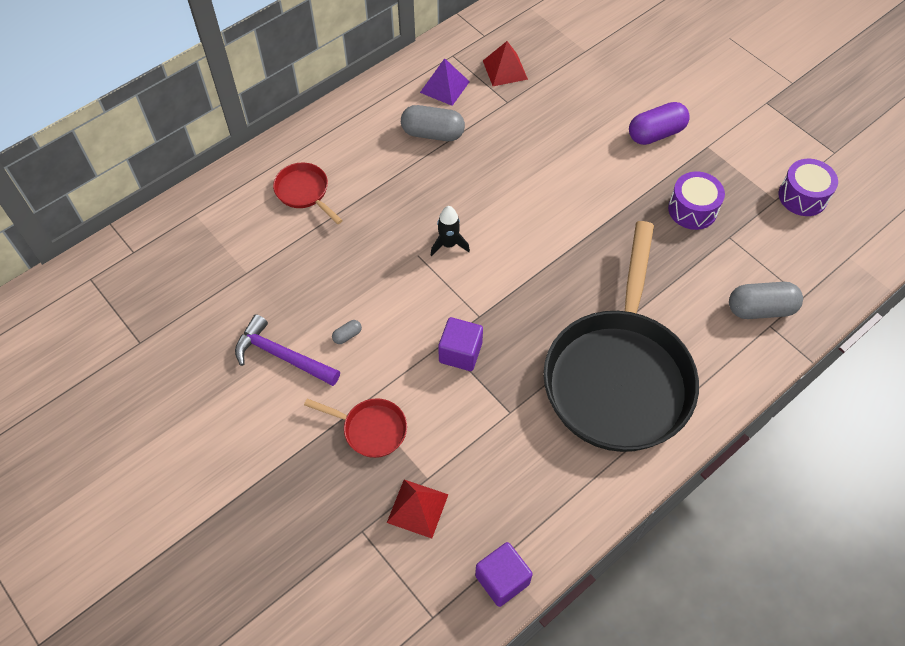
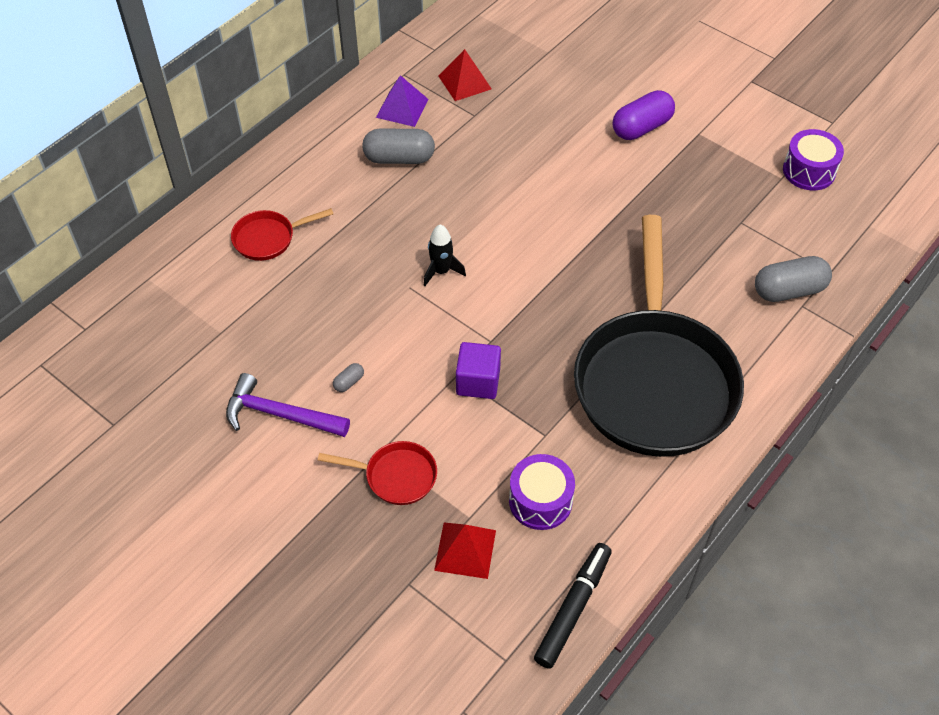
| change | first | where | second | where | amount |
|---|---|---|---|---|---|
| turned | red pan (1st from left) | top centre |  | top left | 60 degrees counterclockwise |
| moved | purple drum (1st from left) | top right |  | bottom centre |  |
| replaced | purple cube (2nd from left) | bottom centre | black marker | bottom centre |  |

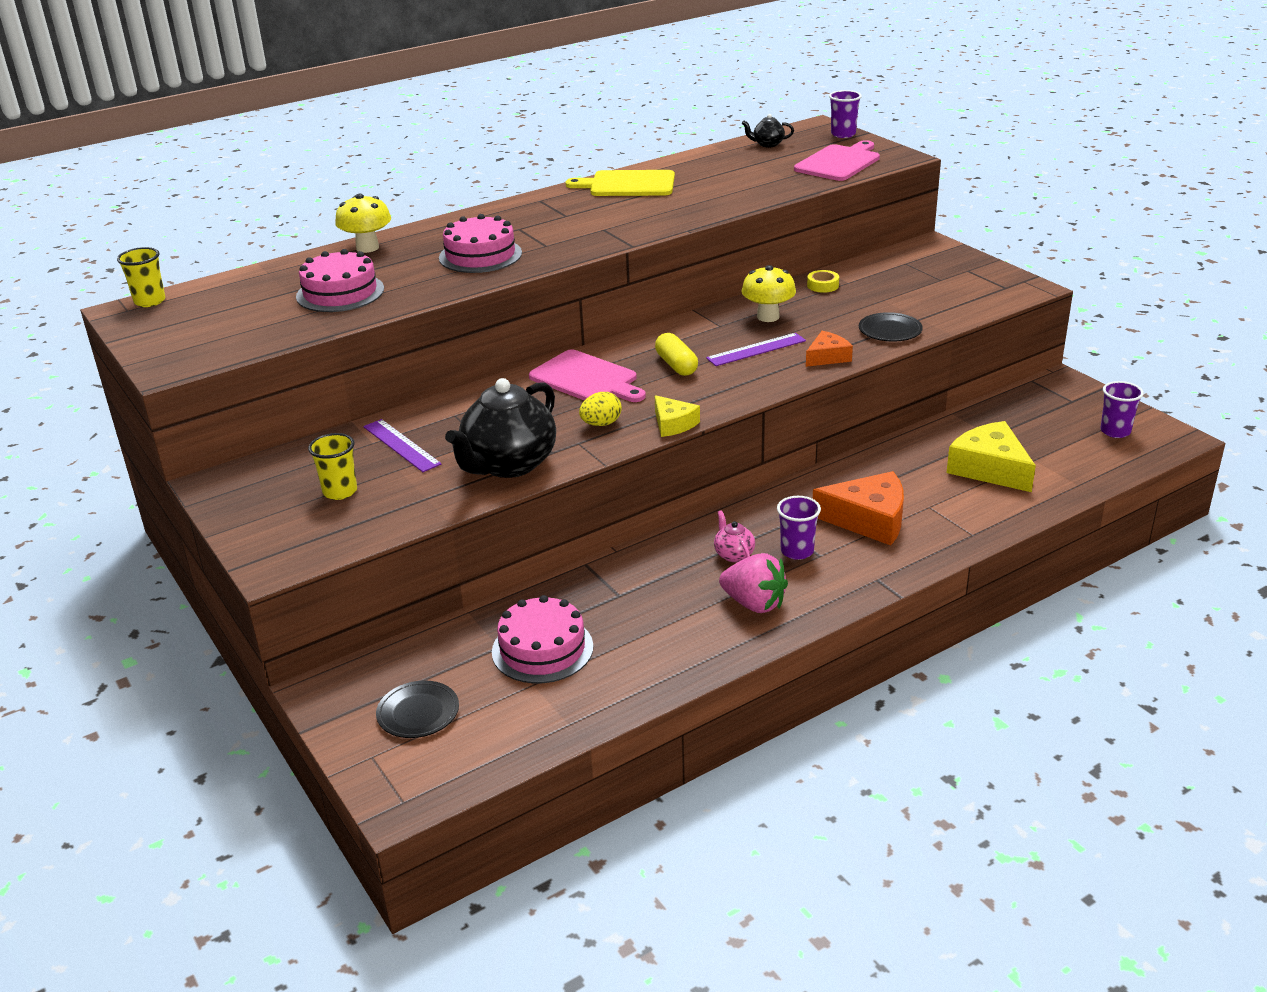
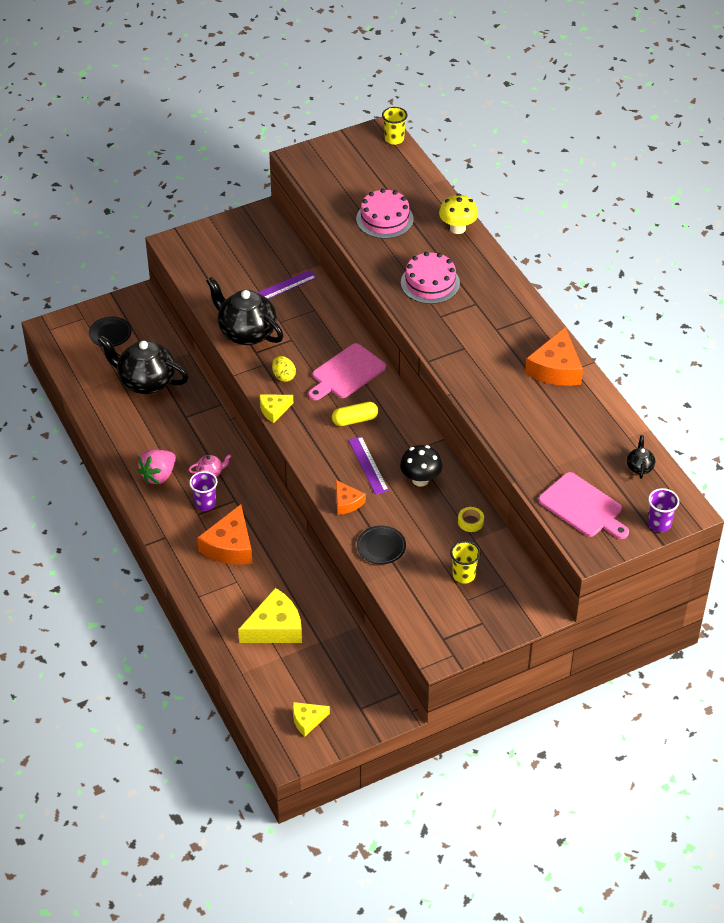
| change | first | where | second | where | amount |
|---|---|---|---|---|---|
| replaced | yellow cutting board | top centre | orange cheese (3rd from left) | middle right |  |
| recoloured | yellow mushroom (2nd from left) | top centre | black mushroom | centre |  |
| replaced | purple cup (3rd from left) | middle right | yellow cheese (3rd from left) | bottom centre |  |
| moved | yellow cup (2nd from left) | middle left |  | centre |  |
| replaced | pink cake (3rd from left) | centre | black teapot (1st from left) | middle left |  |

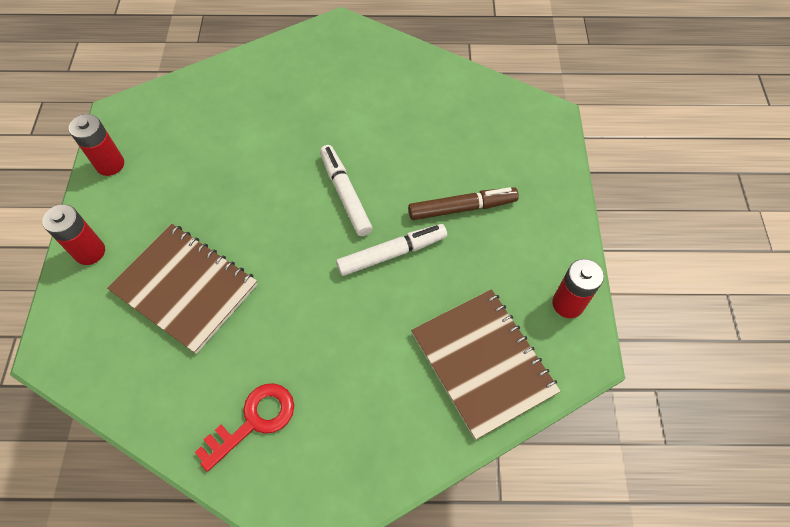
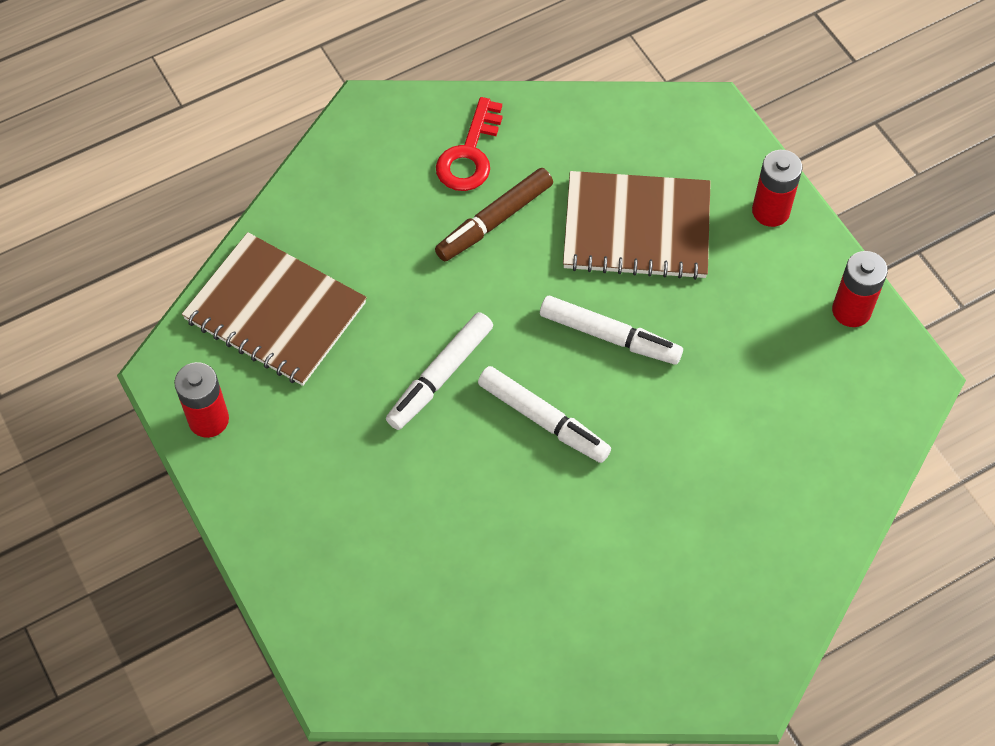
| change | first | where | second | where | amount |
|---|---|---|---|---|---|
| moved | brown marker | centre |  | top centre |  |
| added |  |  | white marker (3rd from left) | centre |  |

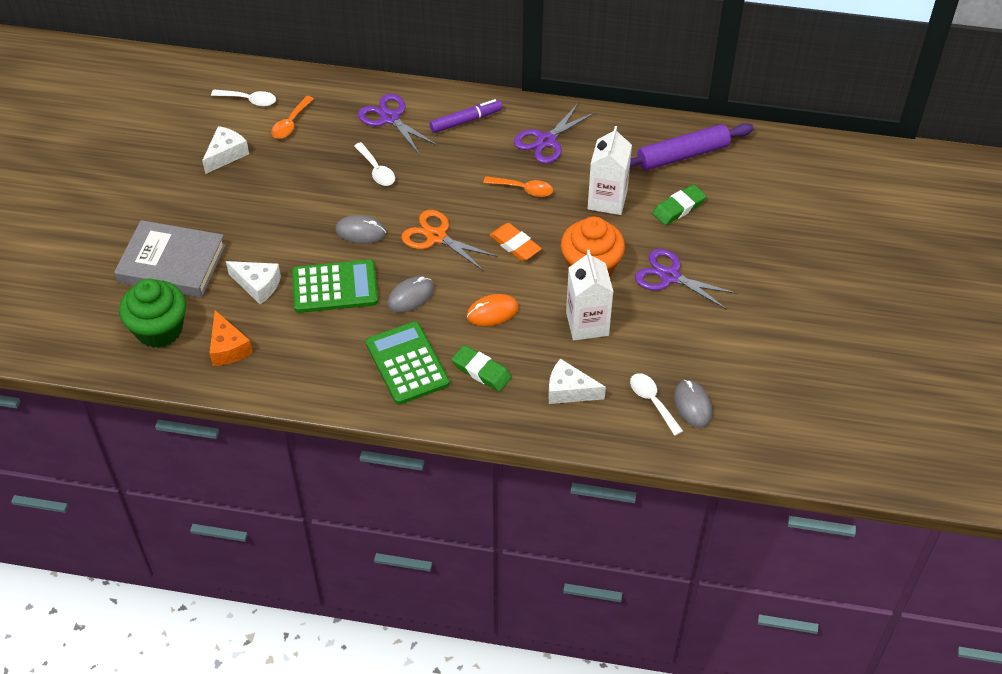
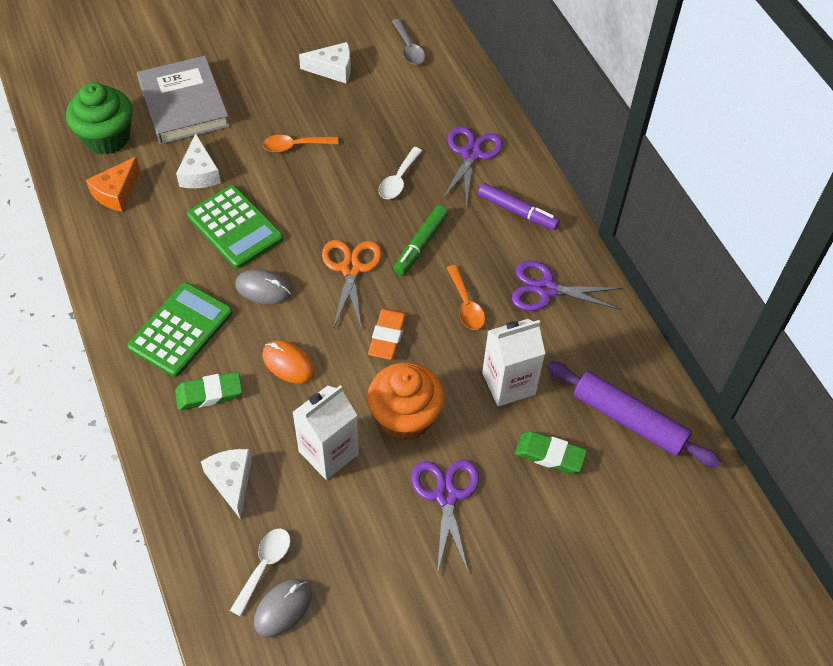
| change | first | where | second | where | amount |
|---|---|---|---|---|---|
| recoloured | white spoon (1st from left) | top left | grey spoon | top centre |  |
| moved | orange spoon (1st from left) | top left |  | top centre |  |
| removed | grey mouse (1st from left) | centre |  |  |  |
| turned | green eraser (1st from left) | centre |  | middle left | 75 degrees clockwise |
| added |  |  | green marker | centre |  |

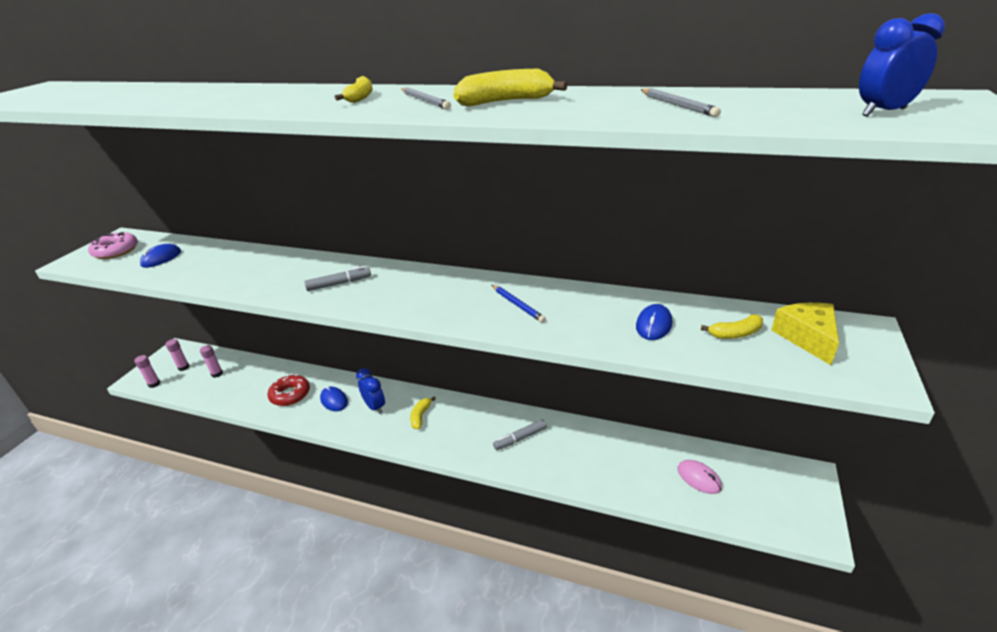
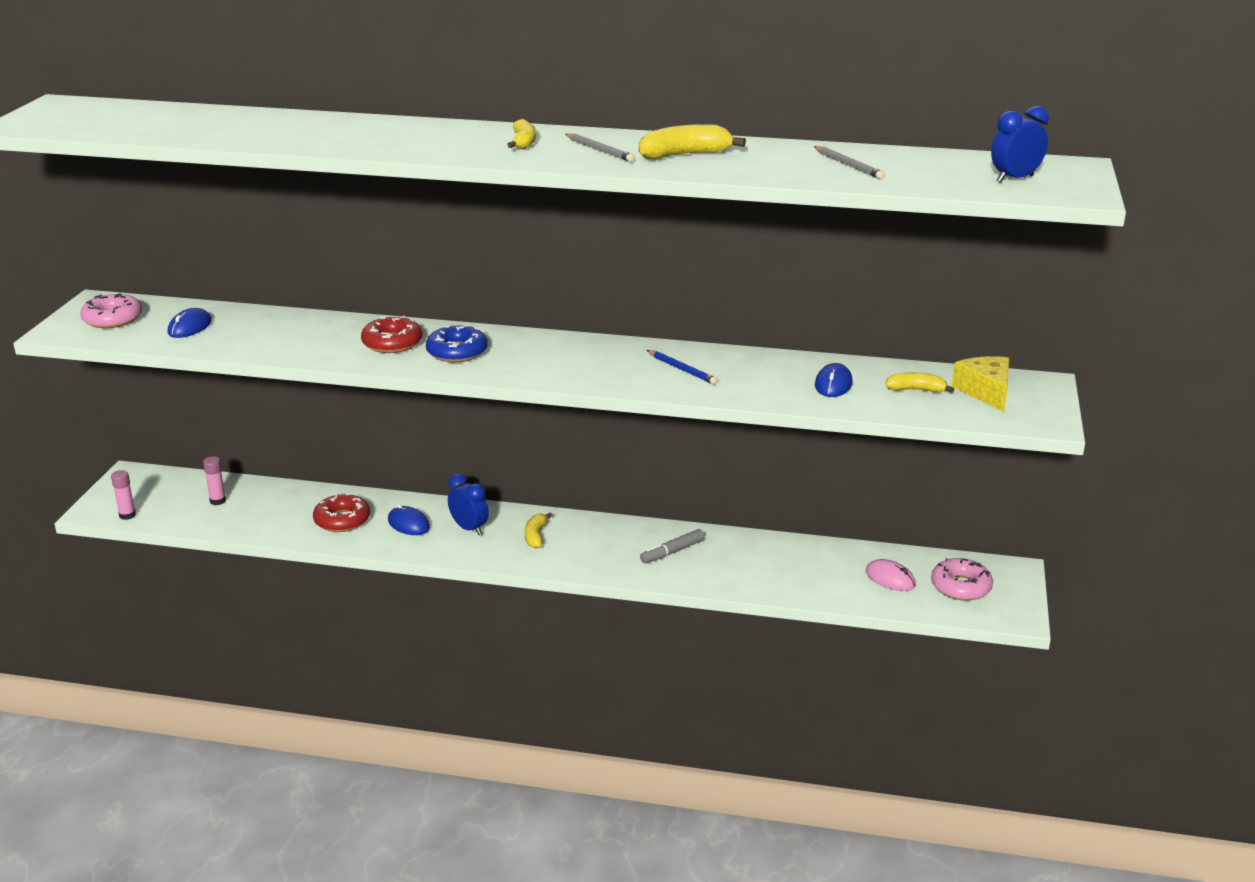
| change | first | where | second | where | amount |
|---|---|---|---|---|---|
| replaced | grey marker (1st from left) | centre | blue donut | centre |  |
| turned | yellow banana (4th from left) | middle right |  | middle right | 150 degrees counterclockwise |
| removed | pink glue stick (2nd from left) | middle left |  |  |  |
| added |  |  | red donut (2nd from left) | middle left |  |
| added |  |  | pink donut (2nd from left) | middle right |  |

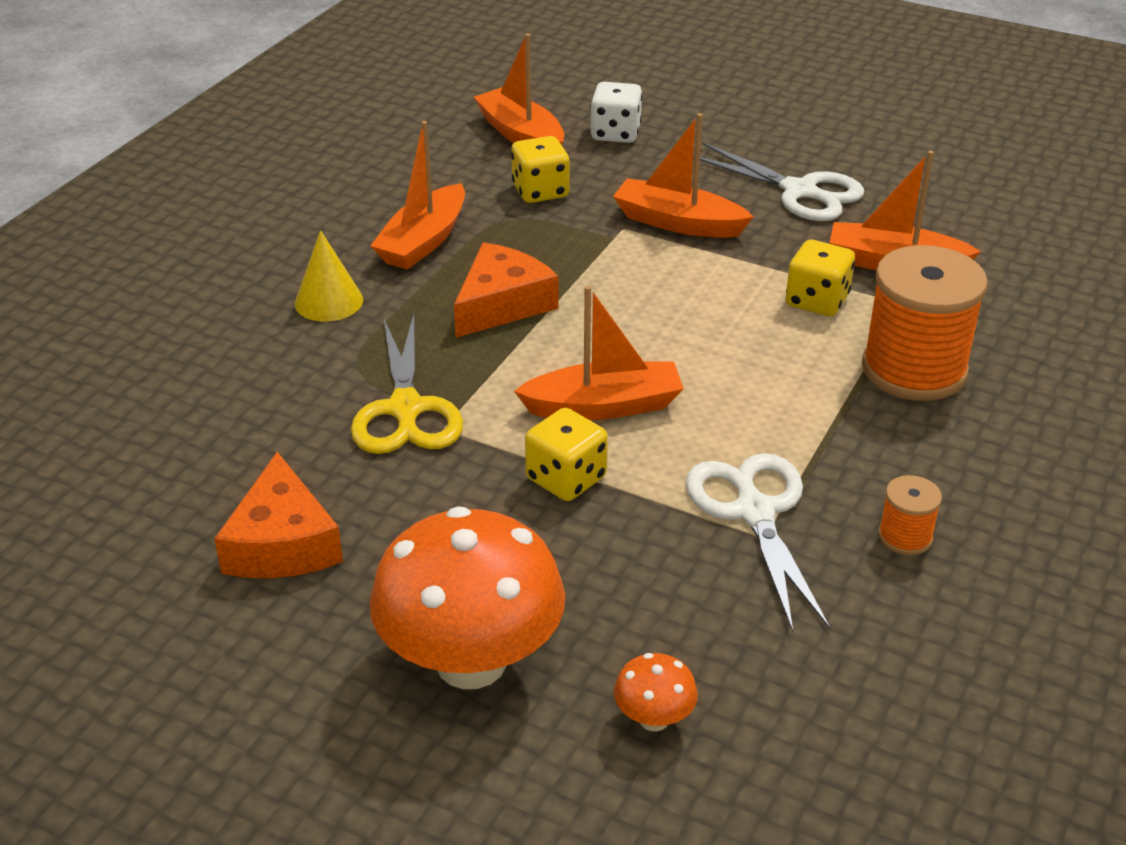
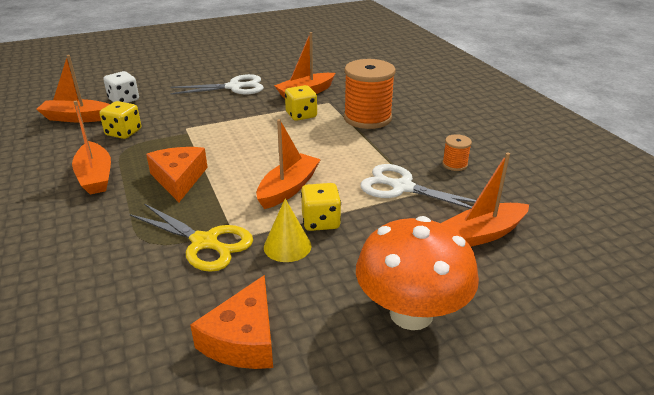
| change | first | where | second | where | amount |
|---|---|---|---|---|---|
| moved | orange boat (4th from left in the first image) | top centre | orange boat (5th from left) | middle right |  |
| moved | yellow cone | top left |  | centre |  |
| turned | orange cheese (1st from left in the first image) | middle left | orange cheese (2nd from left) | bottom centre | 75 degrees clockwise |
| removed | orange mushroom (2nd from left) | bottom centre |  |  |  |

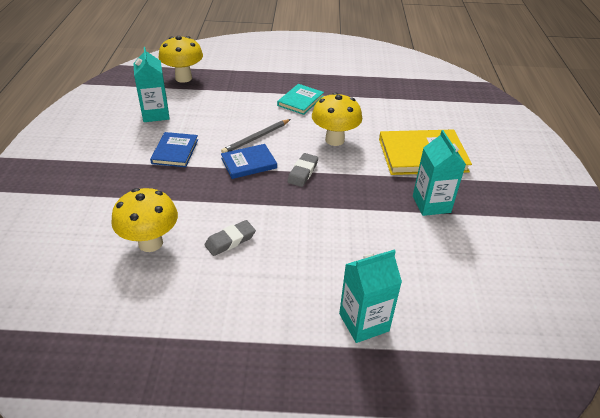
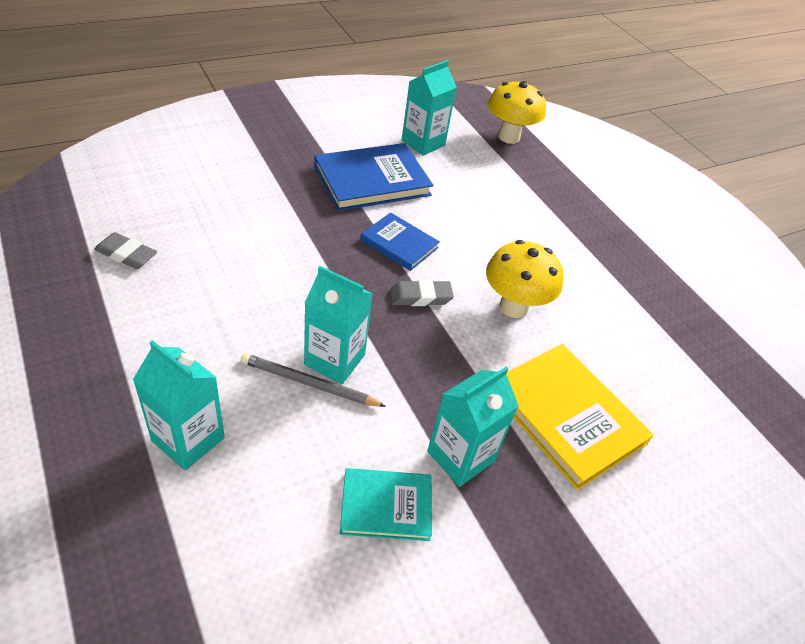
| change | first | where | second | where | amount |
|---|---|---|---|---|---|
| moved | turquoise book | top centre |  | bottom centre |  |
| moved | grey pencil | top centre |  | centre |  |
| resized | blue book (1st from left) | middle left |  | top centre | x1.70 |
| removed | yellow mushroom (1st from left) | middle left |  |  |  |
| moved | grey eraser (1st from left) | centre |  | middle left |  |
| added |  |  | turquoise carton (2nd from left) | centre |  |

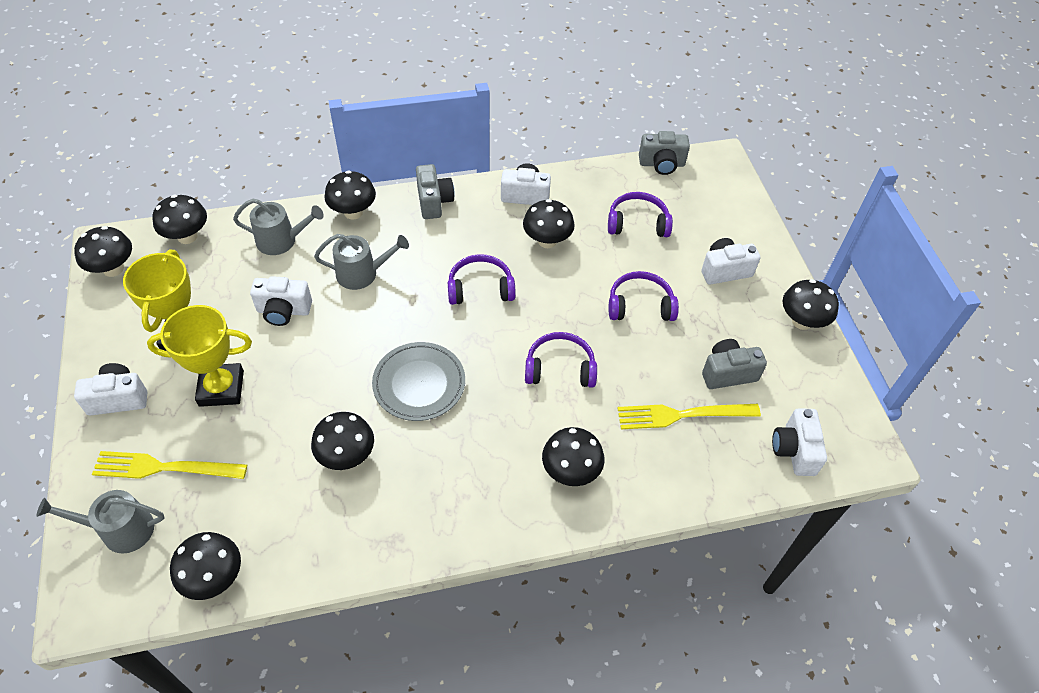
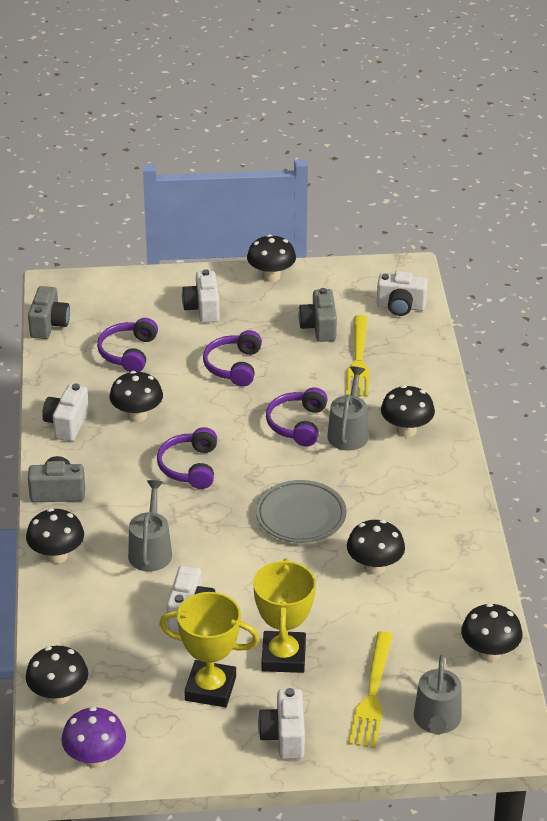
| change | first | where | second | where | amount |
|---|---|---|---|---|---|
| moved | grey watering can (2nd from left) | top left |  | centre |  |
| recoloured | black mushroom (1st from left) | middle left | purple mushroom | bottom left |  |

